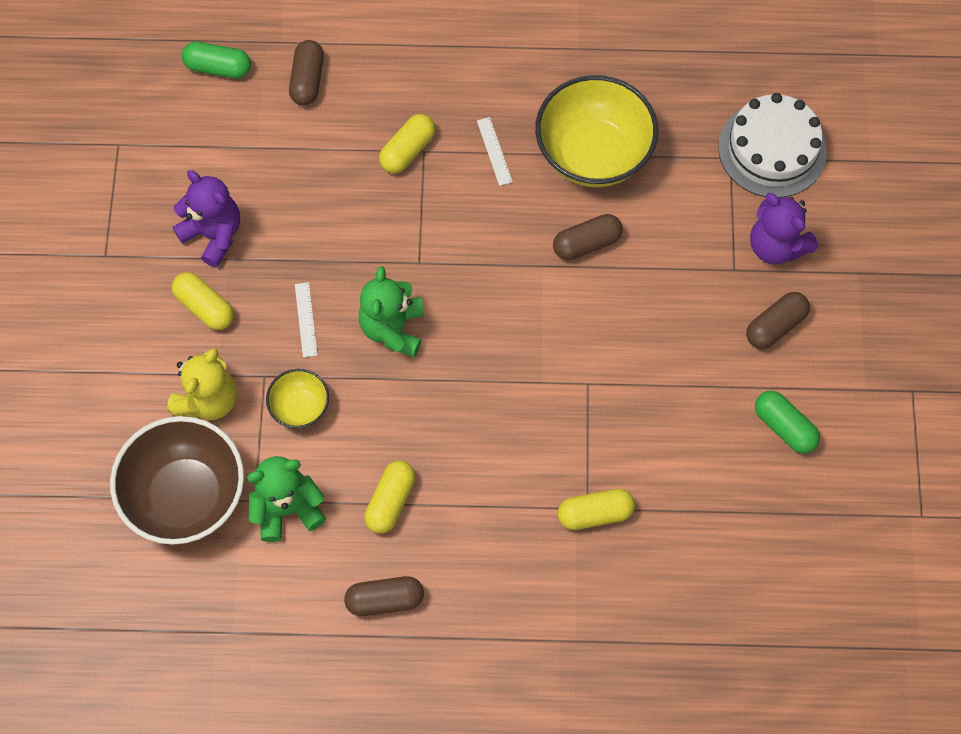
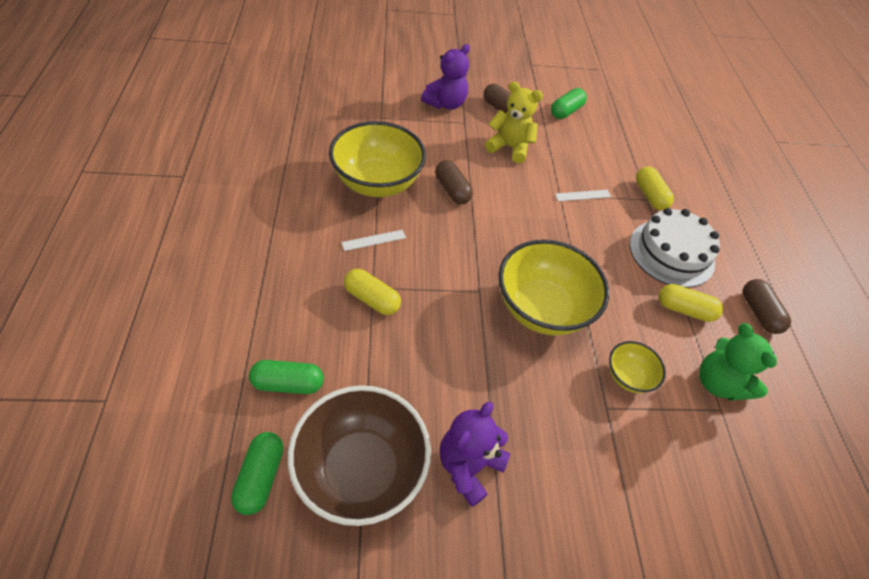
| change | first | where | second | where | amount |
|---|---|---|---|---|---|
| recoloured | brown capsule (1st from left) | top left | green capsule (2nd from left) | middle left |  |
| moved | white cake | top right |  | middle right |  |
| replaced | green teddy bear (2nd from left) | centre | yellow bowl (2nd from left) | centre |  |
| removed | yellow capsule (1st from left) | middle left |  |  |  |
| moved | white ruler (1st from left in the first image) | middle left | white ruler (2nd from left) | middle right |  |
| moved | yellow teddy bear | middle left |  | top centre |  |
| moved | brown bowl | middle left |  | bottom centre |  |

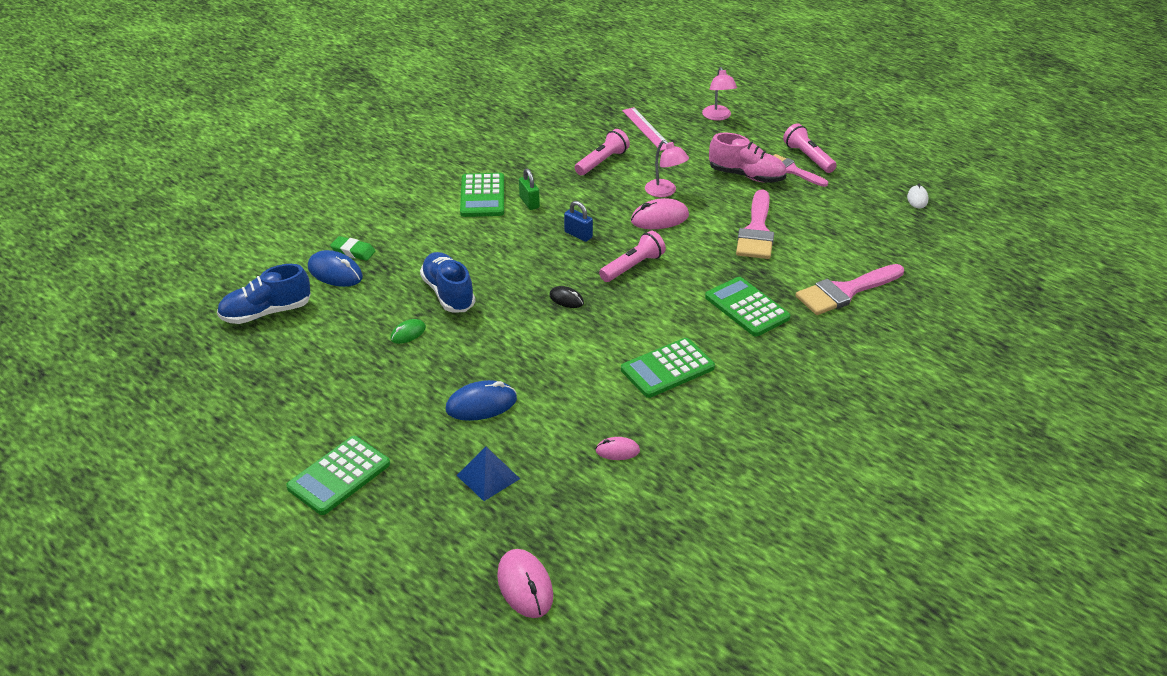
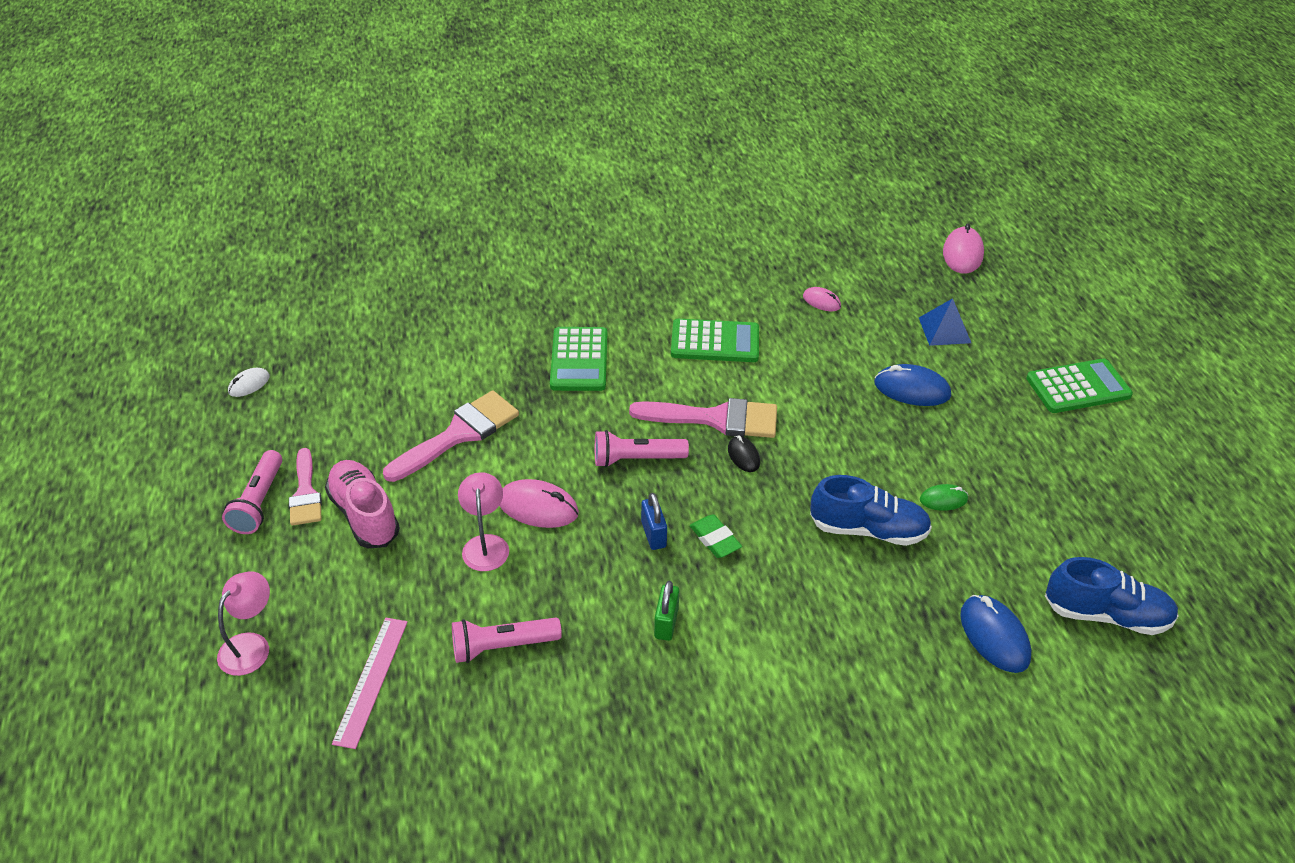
| change | first | where | second | where | amount |
|---|---|---|---|---|---|
| removed | green calculator (2nd from left) | top centre |  |  |  |
| moved | green eraser | middle left |  | centre |  |
| turned | blue shoe (2nd from left in the first image) | centre | blue shoe (1st from left) | middle right | 90 degrees counterclockwise |
| moved | pink brush (3rd from left) | middle right |  | centre |  |

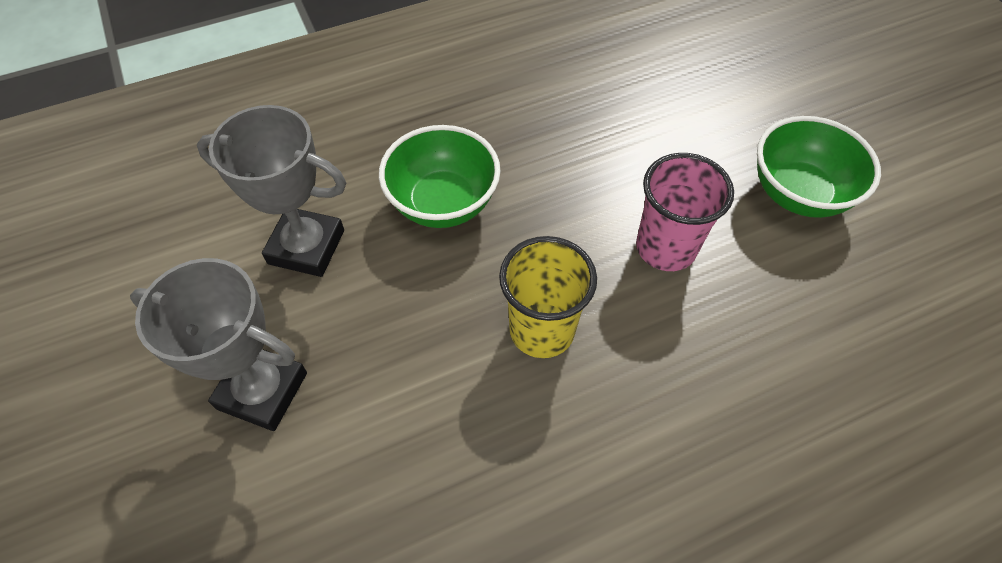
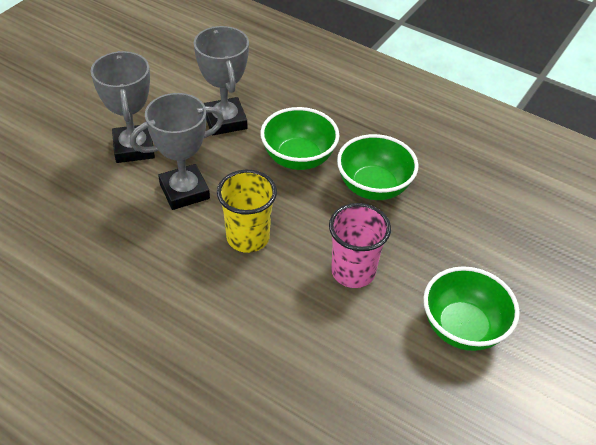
| change | first | where | second | where | amount |
|---|---|---|---|---|---|
| added |  |  | grey trophy (2nd from left) | middle left |  |
| added |  |  | green bowl (2nd from left) | centre |  |

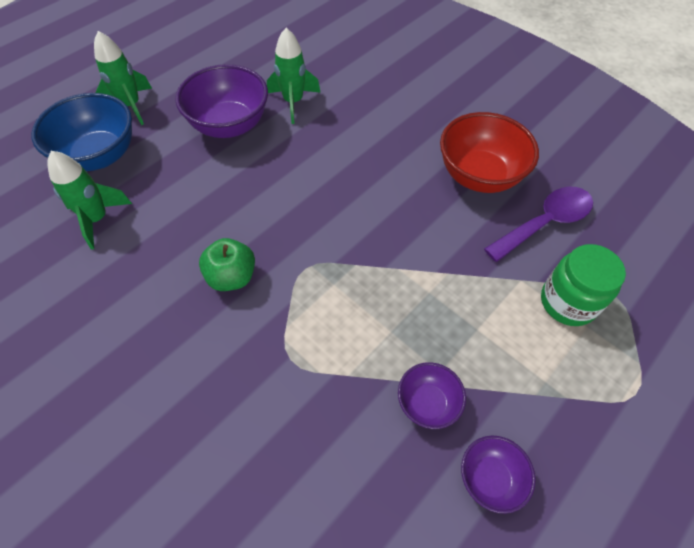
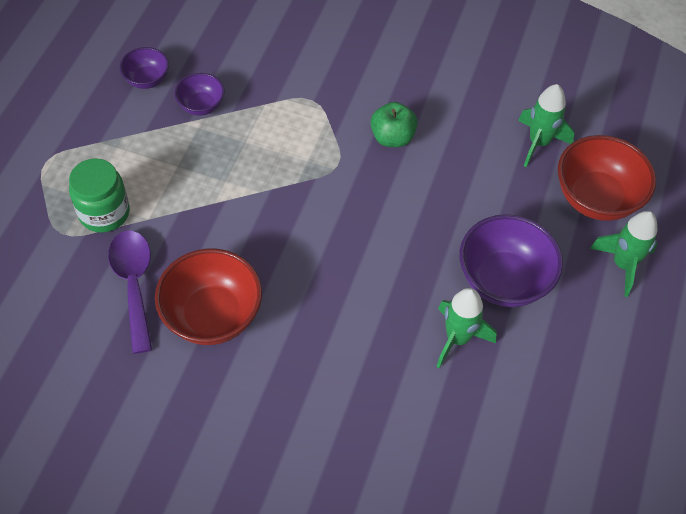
| change | first | where | second | where | amount |
|---|---|---|---|---|---|
| recoloured | blue bowl | top left | red bowl (2nd from left) | middle right |  |
| turned | purple spoon | middle right |  | middle left | 135 degrees clockwise |

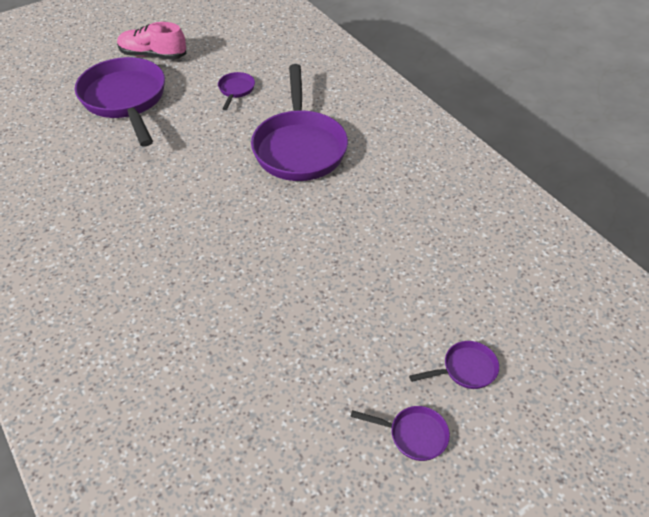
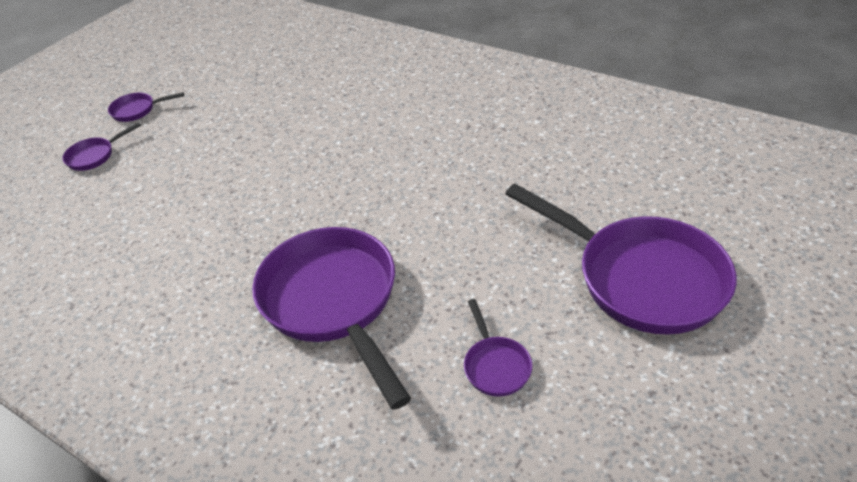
| change | first | where | second | where | amount |
|---|---|---|---|---|---|
| removed | pink shoe | top left |  |  |  |

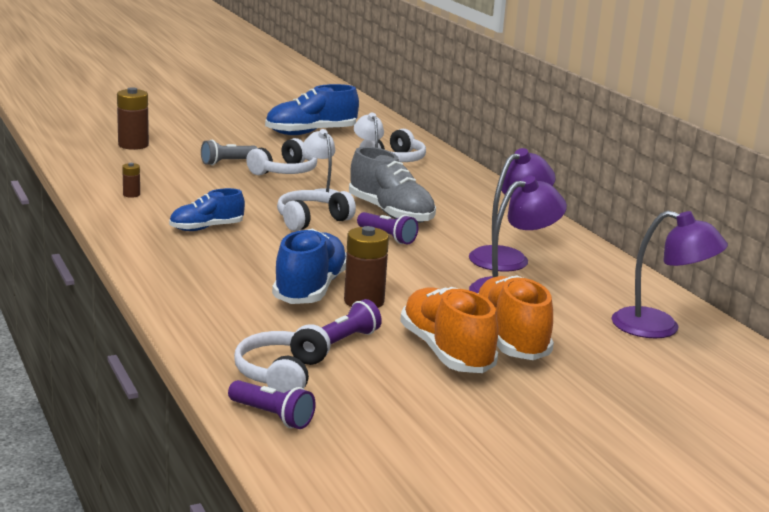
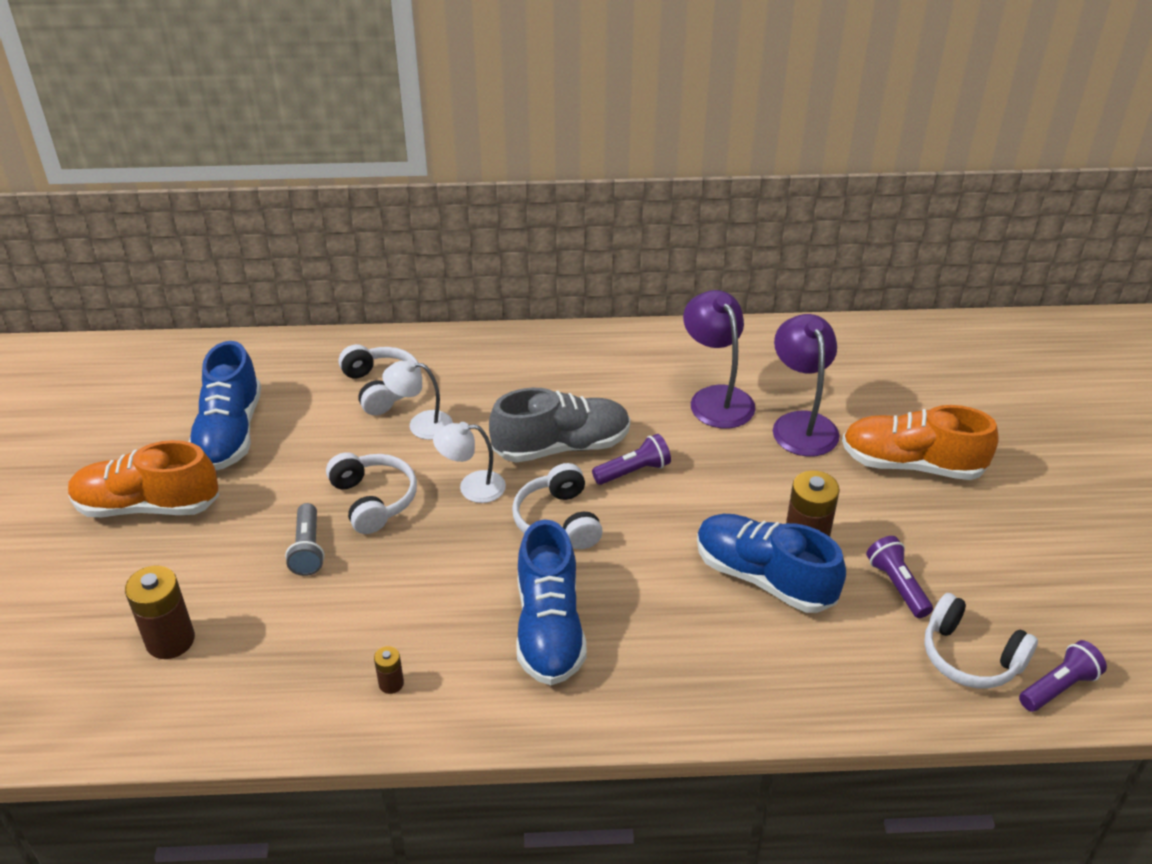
| change | first | where | second | where | amount |
|---|---|---|---|---|---|
| resized | blue shoe (1st from left in the first image) | middle left | blue shoe (2nd from left) | bottom centre | x1.59 |
| removed | purple lamp (3rd from left) | middle right |  |  |  |
| moved | orange shoe (1st from left) | centre |  | middle left |  |

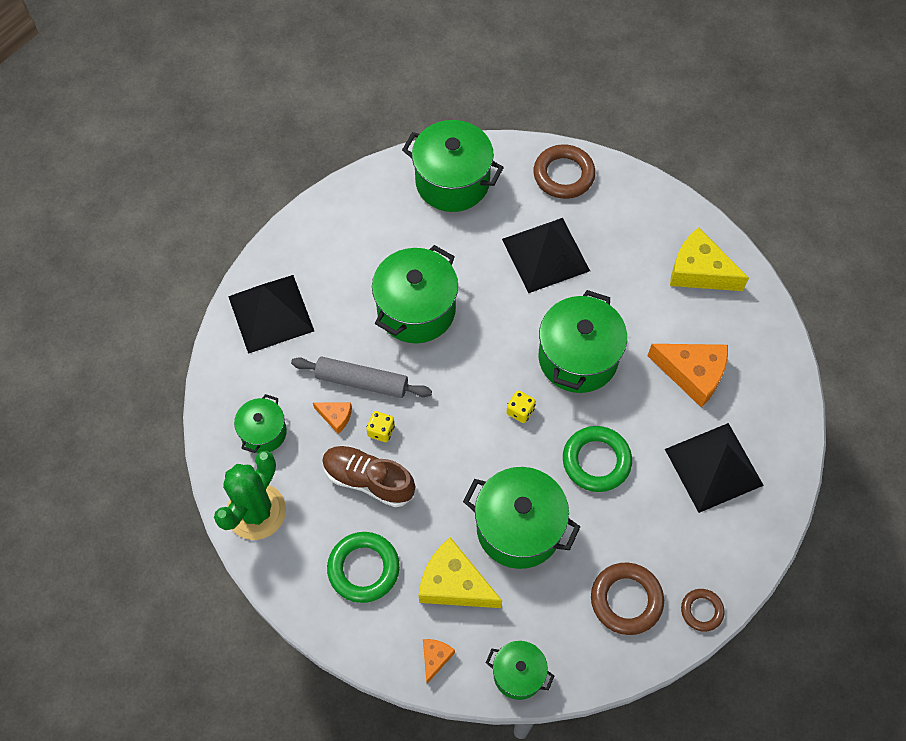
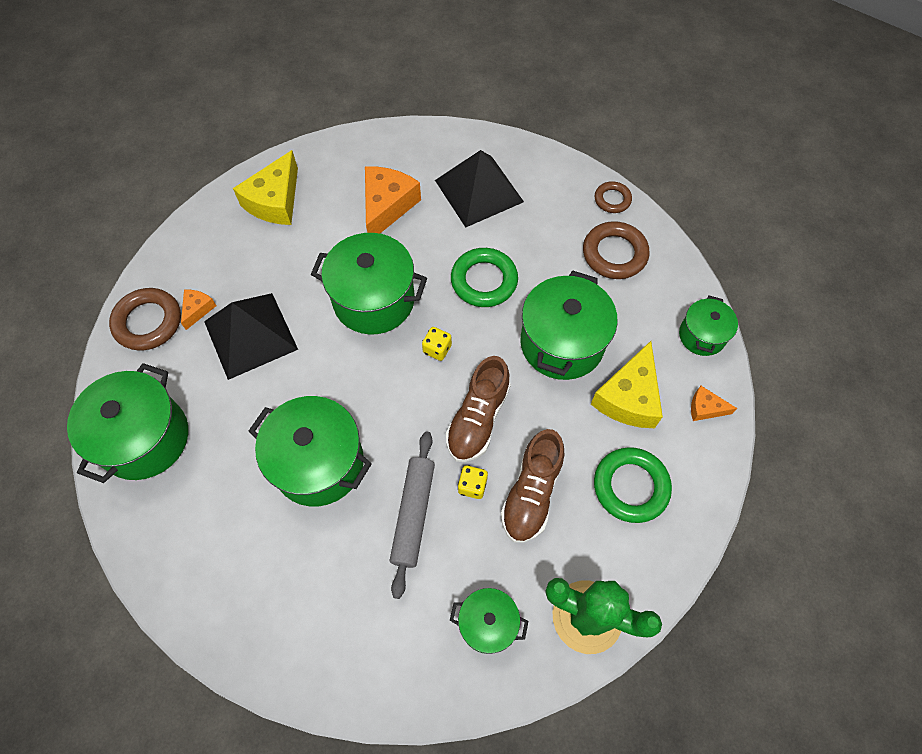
| change | first | where | second | where | amount |
|---|---|---|---|---|---|
| removed | black pyramid (1st from left) | middle left |  |  |  |
| moved | orange cheese (1st from left) | centre |  | middle left |  |
| added |  |  | brown shoe (1st from left) | centre |  |

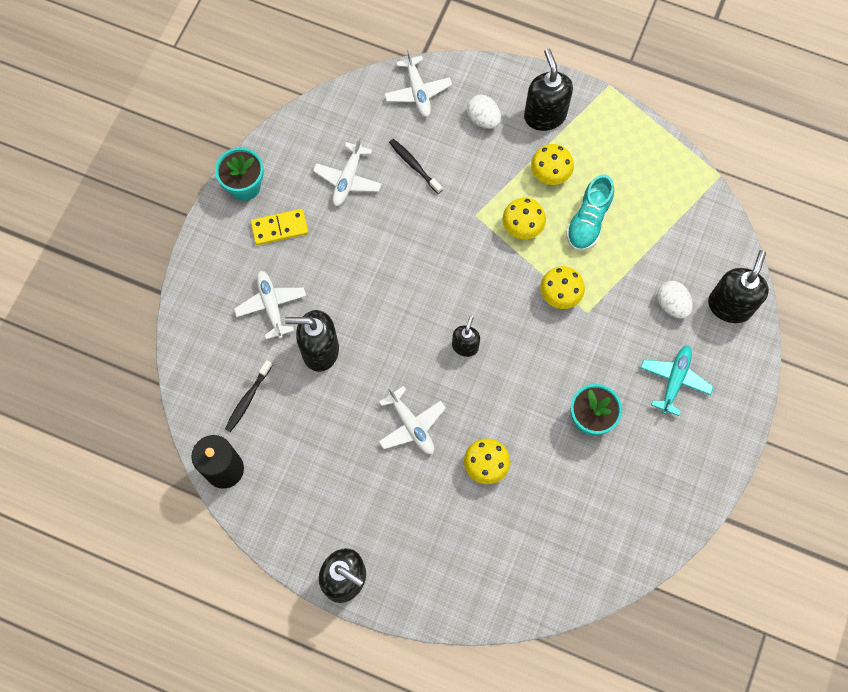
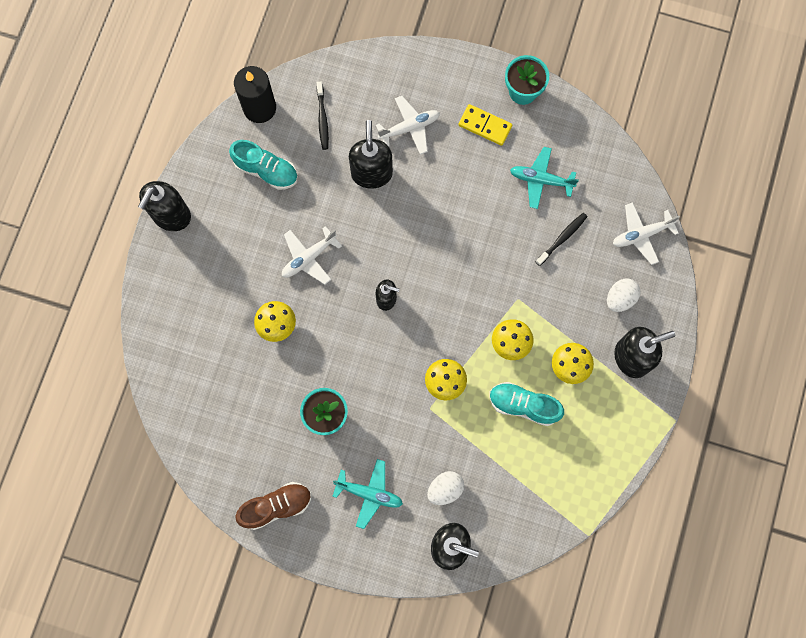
| change | first | where | second | where | amount |
|---|---|---|---|---|---|
| recoloured | white plane (2nd from left) | top centre | turquoise plane (2nd from left) | top right |  |
| turned | yellow domino | top left |  | top centre | 45 degrees counterclockwise |
| turned | black toothbrush (1st from left) | middle left |  | top centre | 120 degrees counterclockwise |
| added |  |  | turquoise shoe (1st from left) | top left |  |
| added |  |  | brown shoe | bottom centre |  |

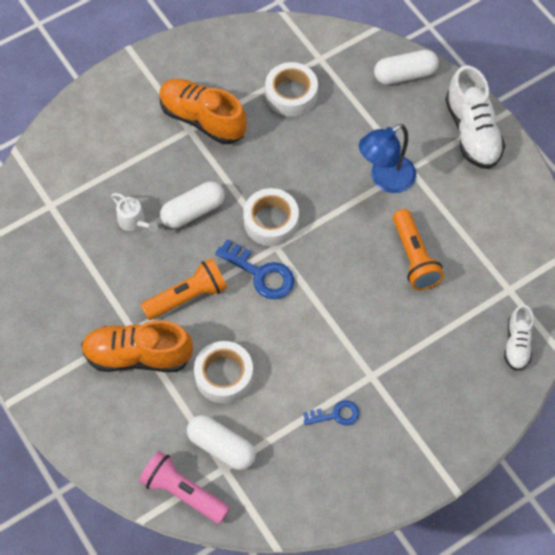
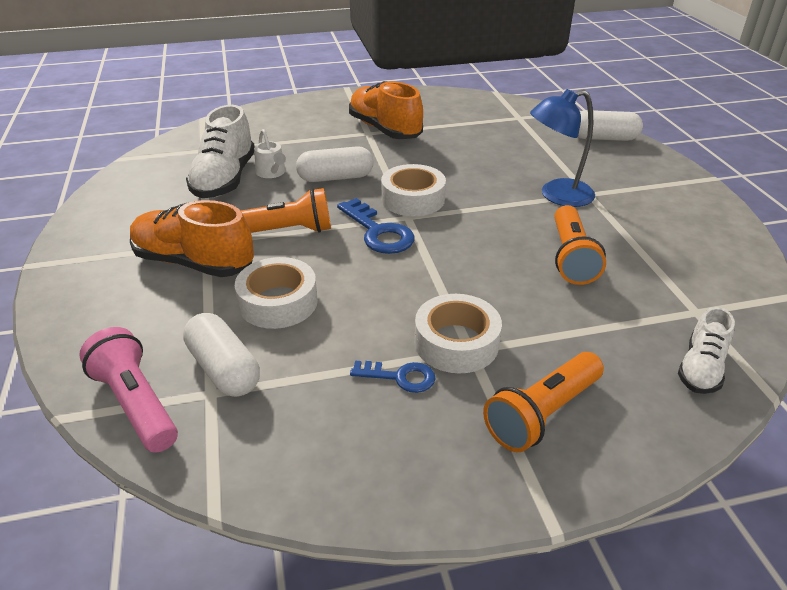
| change | first | where | second | where | amount |
|---|---|---|---|---|---|
| moved | white tape (3rd from left) | top centre |  | centre |  |
| moved | white shoe (1st from left) | top right |  | top left |  |
| added |  |  | orange flashlight (2nd from left) | bottom right |  |

